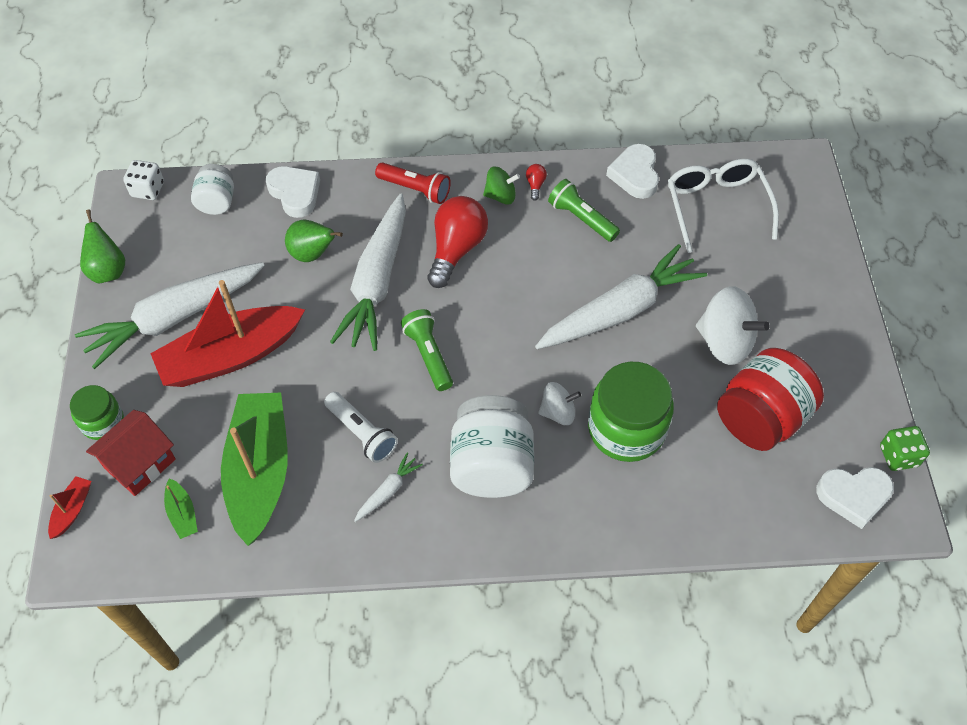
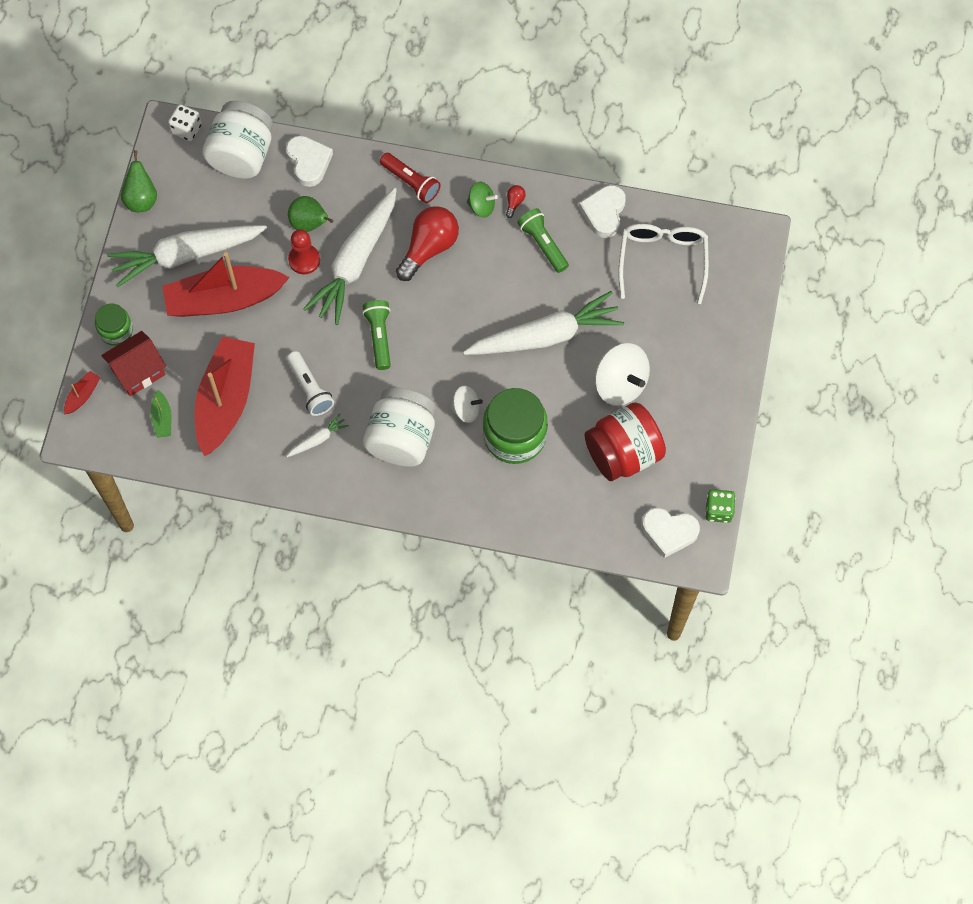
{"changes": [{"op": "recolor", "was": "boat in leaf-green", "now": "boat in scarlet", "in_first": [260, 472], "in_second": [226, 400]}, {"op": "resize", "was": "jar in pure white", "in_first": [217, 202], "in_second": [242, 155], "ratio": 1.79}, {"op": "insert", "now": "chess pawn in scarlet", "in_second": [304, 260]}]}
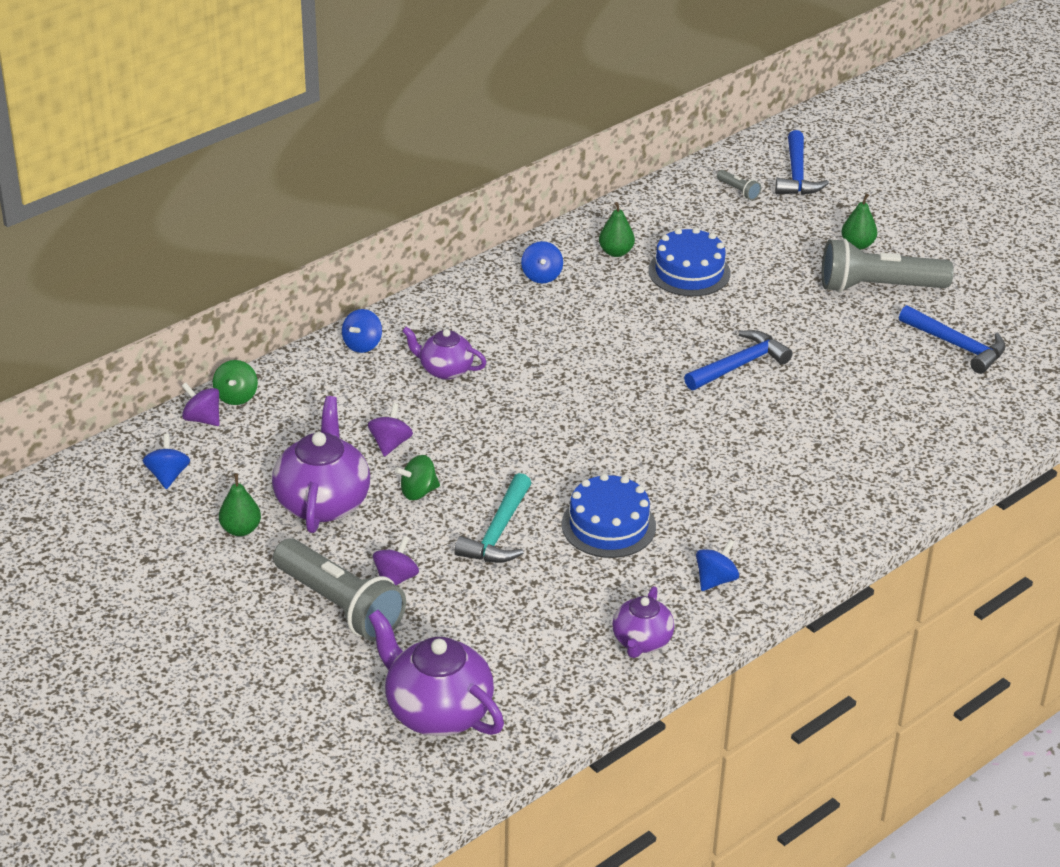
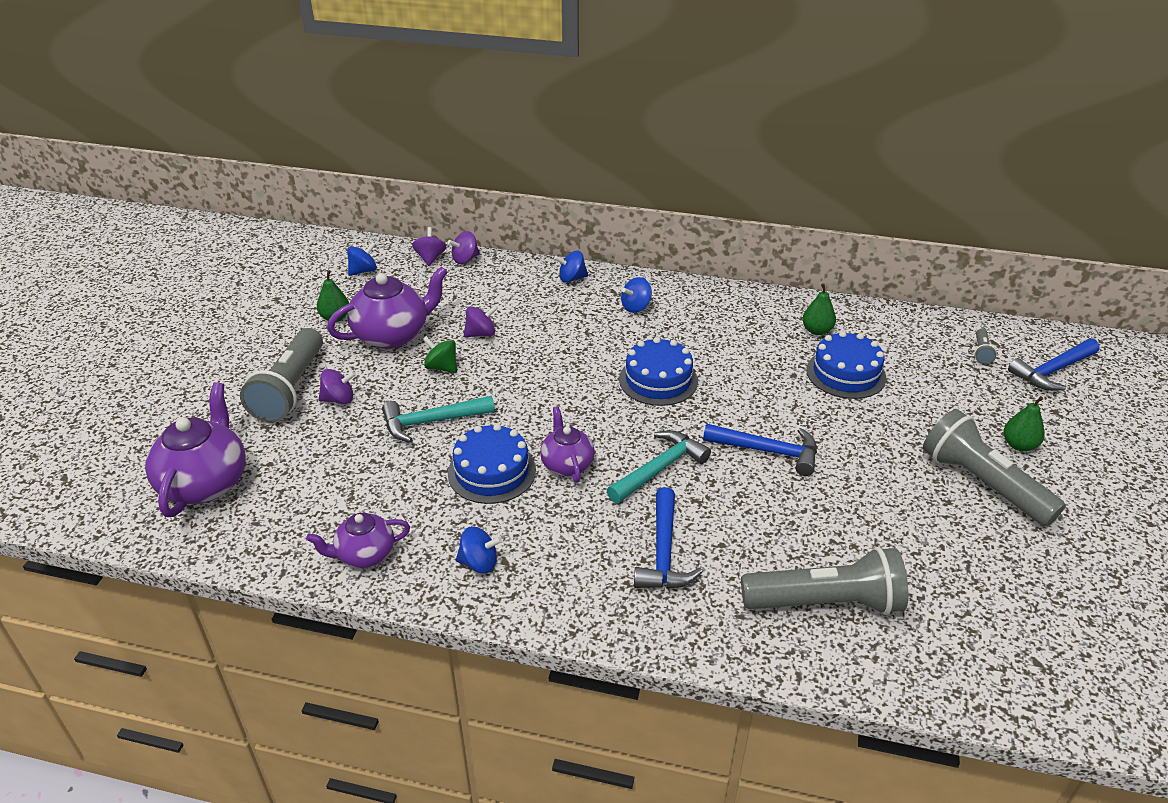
{"changes": [{"op": "recolor", "was": "toy top in leaf-green", "now": "toy top in purple", "in_first": [236, 396], "in_second": [465, 259]}, {"op": "move", "was": "china teapot in purple", "in_first": [445, 370], "in_second": [567, 464]}, {"op": "insert", "now": "carpenter's hammer in turquoise", "in_second": [659, 468]}, {"op": "insert", "now": "gateau in cobalt", "in_second": [658, 380]}, {"op": "move", "was": "toy top in cobalt", "in_first": [541, 276], "in_second": [636, 307]}, {"op": "move", "was": "carpenter's hammer in cobalt", "in_first": [957, 346], "in_second": [664, 552]}, {"op": "insert", "now": "torch in ash-grey", "in_second": [826, 602]}]}
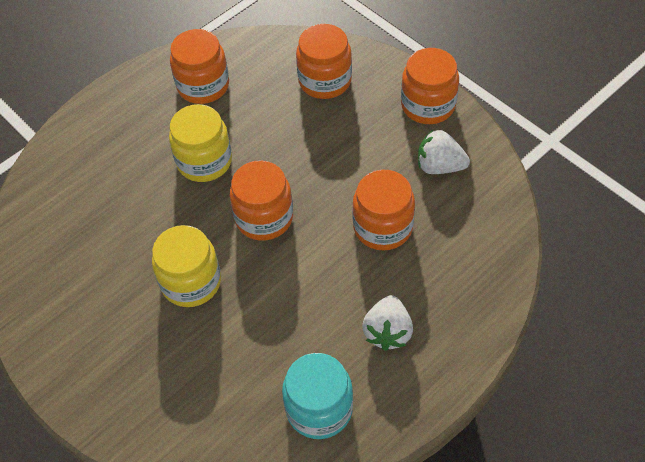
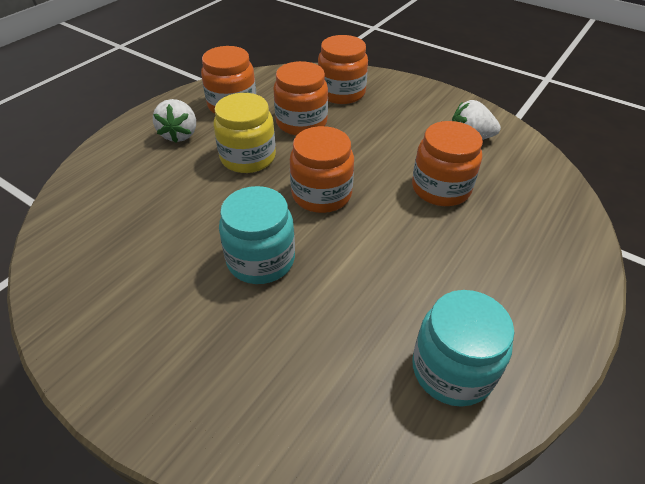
{"changes": [{"op": "move", "was": "berry in pure white", "in_first": [387, 332], "in_second": [180, 134]}, {"op": "recolor", "was": "jar in yellow", "now": "jar in turquoise", "in_first": [191, 282], "in_second": [261, 260]}, {"op": "move", "was": "jar in orange-coloured", "in_first": [428, 105], "in_second": [301, 122]}]}
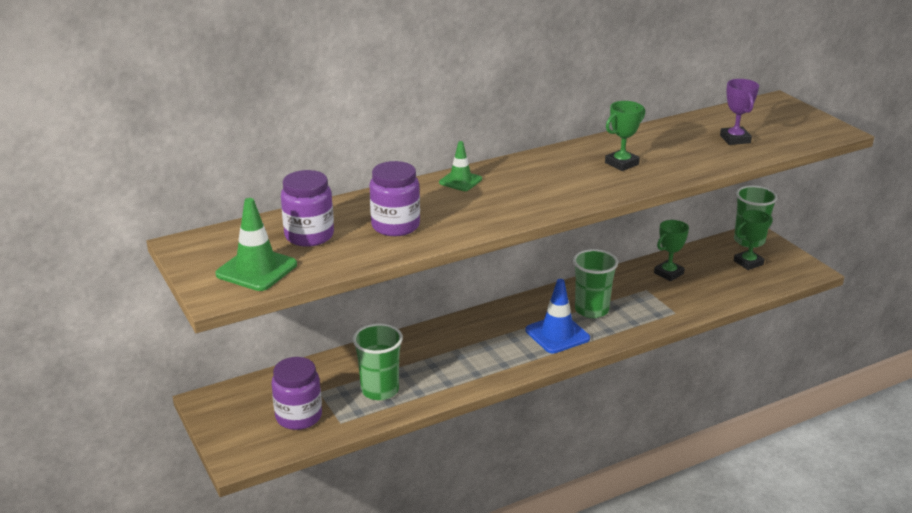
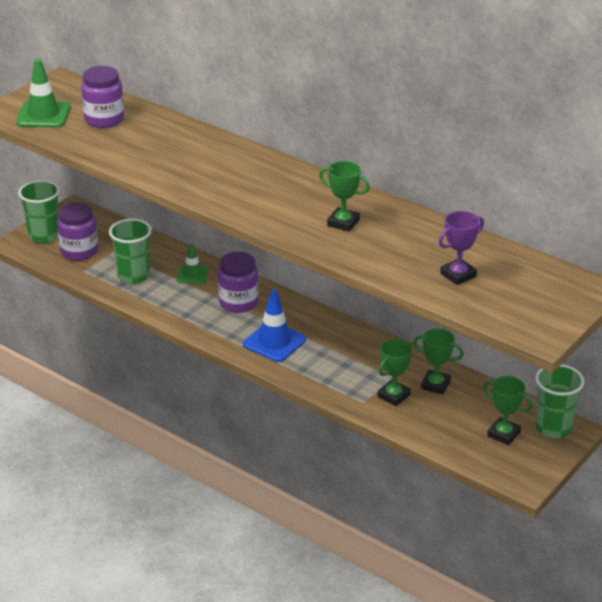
{"changes": [{"op": "move", "was": "beaker in leaf-green", "in_first": [591, 310], "in_second": [44, 236]}, {"op": "move", "was": "road cone in leaf-green", "in_first": [460, 181], "in_second": [192, 275]}, {"op": "move", "was": "jar in purple", "in_first": [395, 226], "in_second": [238, 303]}, {"op": "insert", "now": "trophy in leaf-green", "in_second": [393, 396]}]}
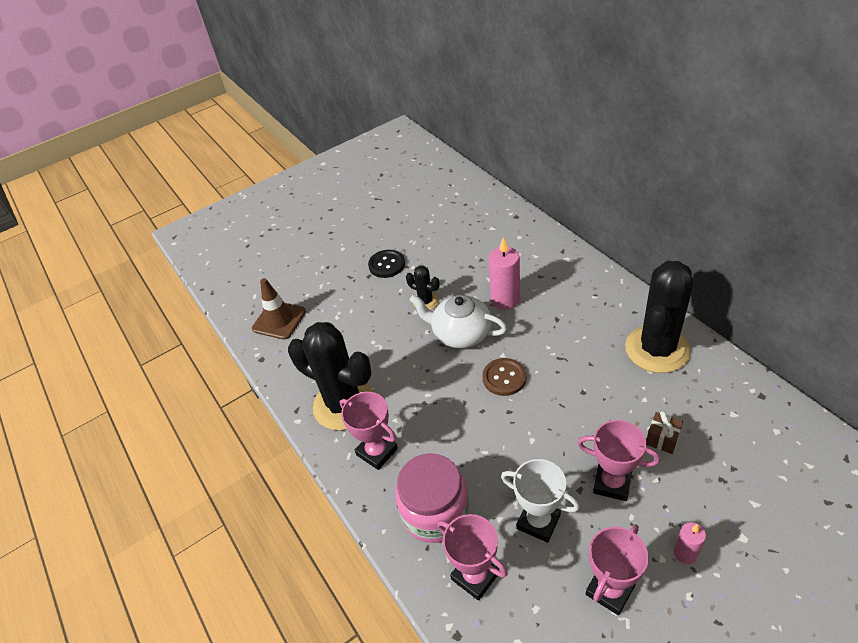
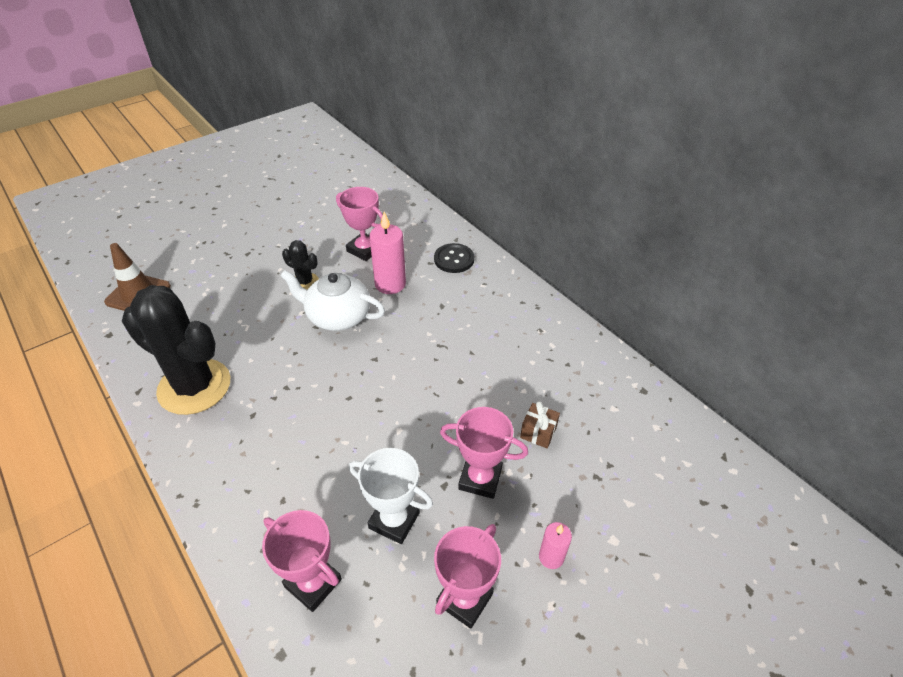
{"changes": [{"op": "move", "was": "trophy in rosy", "in_first": [377, 452], "in_second": [364, 250]}, {"op": "move", "was": "shirt button in black", "in_first": [387, 265], "in_second": [454, 259]}, {"op": "delete", "was": "jar in rosy", "in_first": [435, 512]}, {"op": "delete", "was": "shirt button in brown", "in_first": [504, 378]}, {"op": "delete", "was": "prickly plant in black", "in_first": [657, 349]}]}
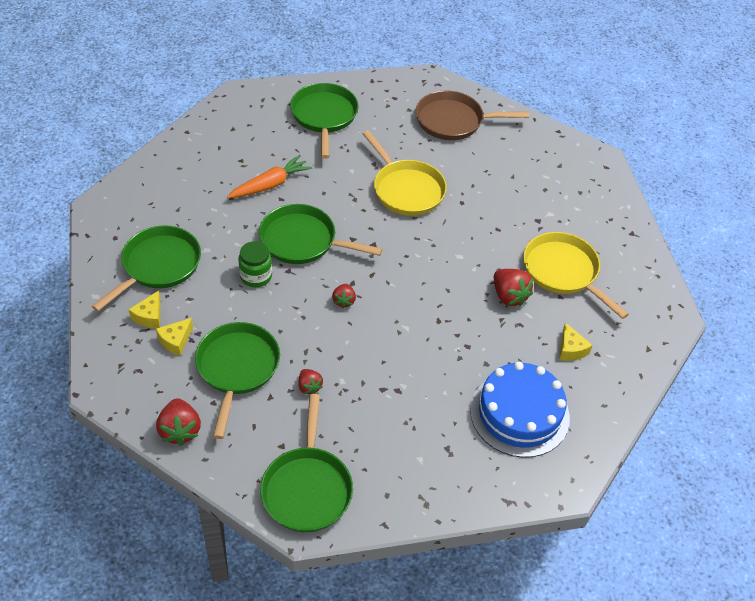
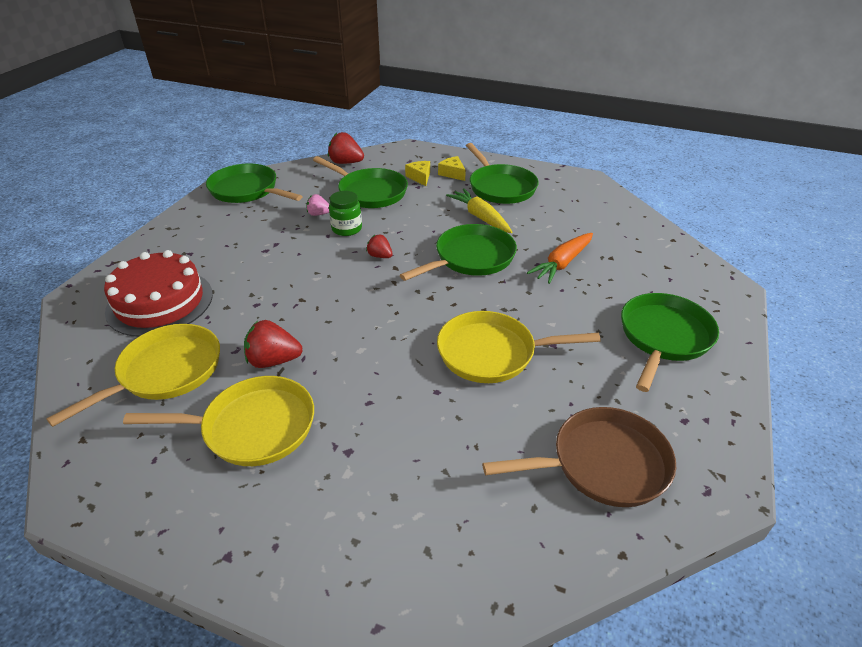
{"changes": [{"op": "replace", "was": "cheese wedge in yellow", "now": "pan in yellow", "in_first": [570, 349], "in_second": [165, 372]}, {"op": "recolor", "was": "gateau in cobalt", "now": "gateau in scarlet", "in_first": [519, 413], "in_second": [160, 302]}, {"op": "recolor", "was": "berry in scarlet", "now": "berry in rosy", "in_first": [309, 387], "in_second": [319, 214]}, {"op": "move", "was": "jar in leaf-green", "in_first": [256, 276], "in_second": [347, 229]}, {"op": "insert", "now": "carrot in yellow", "in_second": [480, 217]}, {"op": "rotate", "was": "pan in brown", "in_first": [453, 121], "in_second": [603, 464], "clockwise": 45}, {"op": "rotate", "was": "carrot in orange-coloured", "in_first": [270, 185], "in_second": [562, 263], "clockwise": 45}, {"op": "rotate", "was": "pan in leaf-green", "in_first": [324, 116], "in_second": [663, 337], "clockwise": -90}]}
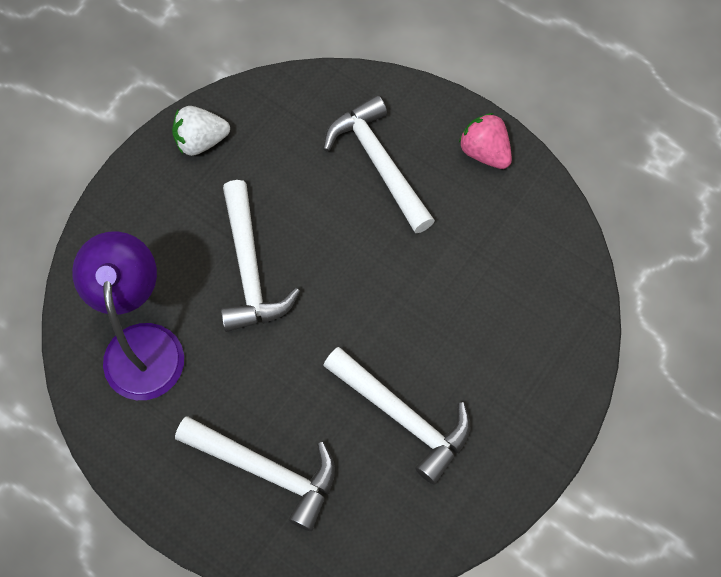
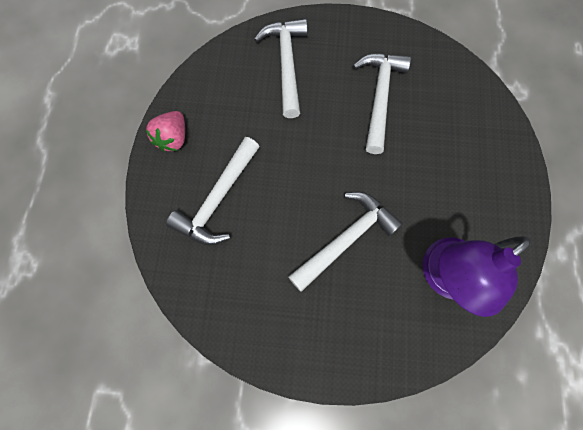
{"changes": [{"op": "move", "was": "carpenter's hammer in pure white", "in_first": [266, 470], "in_second": [286, 64]}, {"op": "delete", "was": "berry in pure white", "in_first": [201, 141]}]}
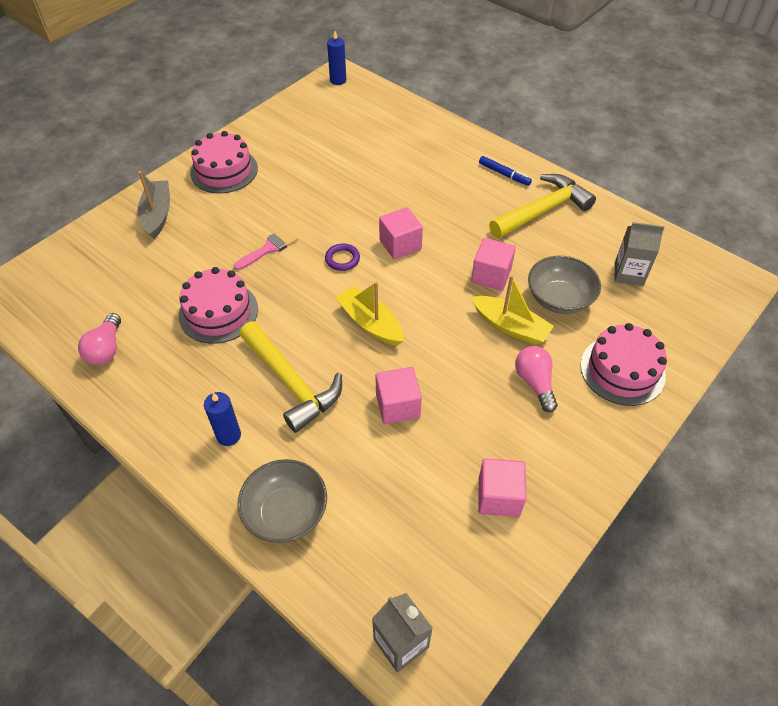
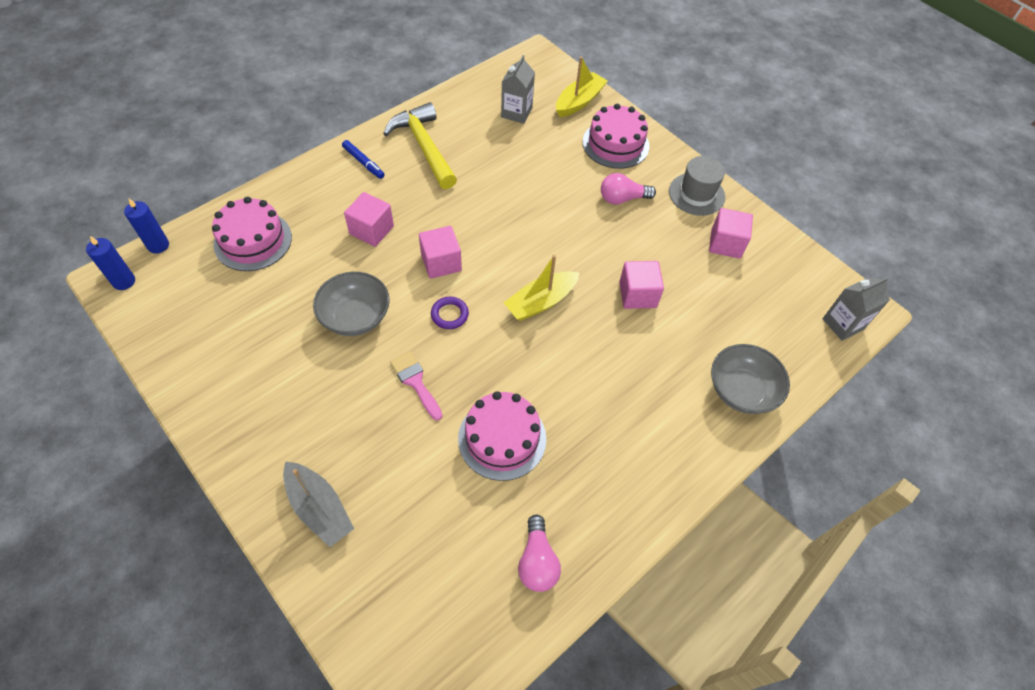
{"changes": [{"op": "move", "was": "wax candle in cobalt", "in_first": [228, 435], "in_second": [158, 245]}, {"op": "move", "was": "gateau in rosy", "in_first": [224, 170], "in_second": [253, 240]}, {"op": "rotate", "was": "boat in ash-grey", "in_first": [157, 214], "in_second": [319, 508], "clockwise": -135}, {"op": "move", "was": "deep dish in ash-grey", "in_first": [559, 299], "in_second": [355, 317]}, {"op": "rotate", "was": "felt pen in cobalt", "in_first": [504, 174], "in_second": [363, 162], "clockwise": 90}, {"op": "move", "was": "solid cube in rosy", "in_first": [491, 275], "in_second": [371, 230]}, {"op": "rotate", "was": "bulb in rosy", "in_first": [106, 349], "in_second": [537, 561], "clockwise": 75}, {"op": "move", "was": "boat in yellow", "in_first": [510, 326], "in_second": [579, 101]}, {"op": "insert", "now": "tall hat in ash-grey", "in_second": [696, 194]}, {"op": "delete", "was": "carpenter's hammer in yellow", "in_first": [291, 383]}]}
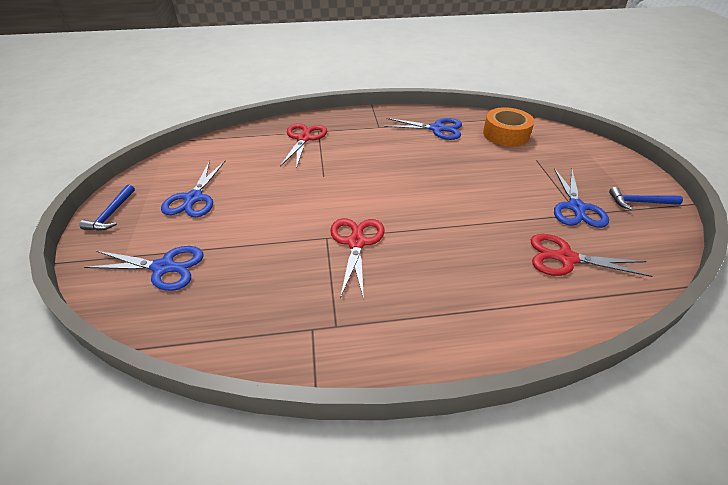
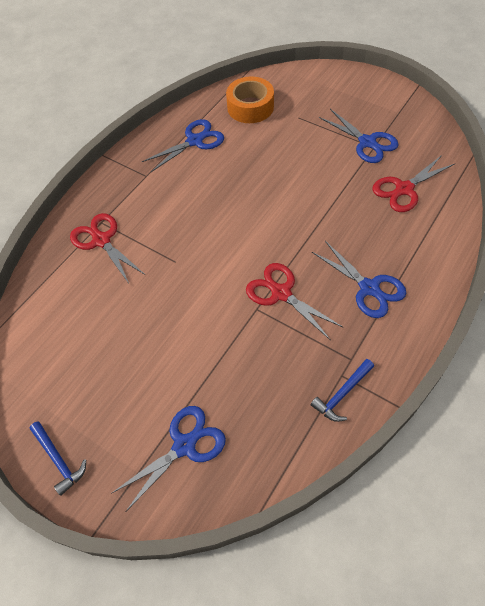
{"changes": [{"op": "move", "was": "carpenter's hammer in cobalt", "in_first": [639, 202], "in_second": [342, 394]}, {"op": "move", "was": "pair of scissors in cobalt", "in_first": [194, 198], "in_second": [369, 288]}]}
